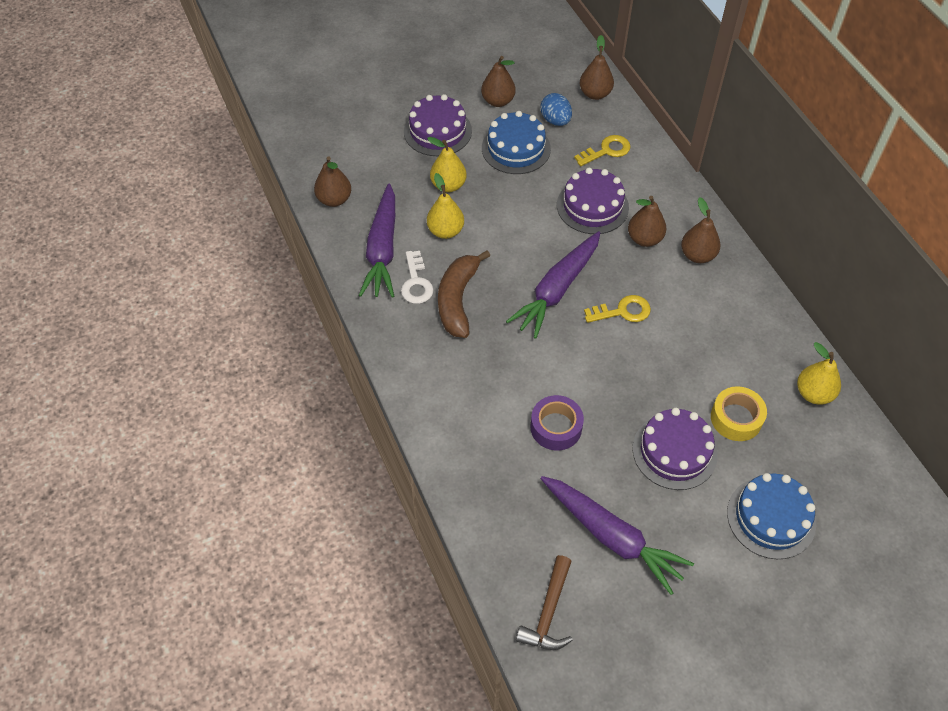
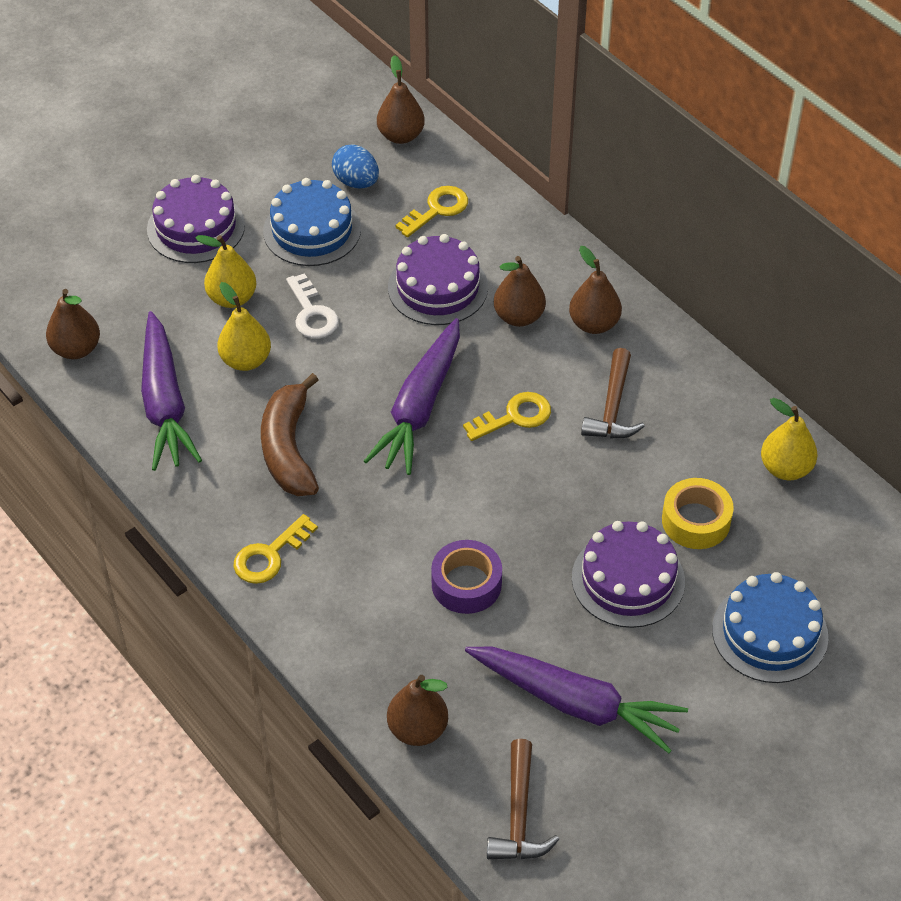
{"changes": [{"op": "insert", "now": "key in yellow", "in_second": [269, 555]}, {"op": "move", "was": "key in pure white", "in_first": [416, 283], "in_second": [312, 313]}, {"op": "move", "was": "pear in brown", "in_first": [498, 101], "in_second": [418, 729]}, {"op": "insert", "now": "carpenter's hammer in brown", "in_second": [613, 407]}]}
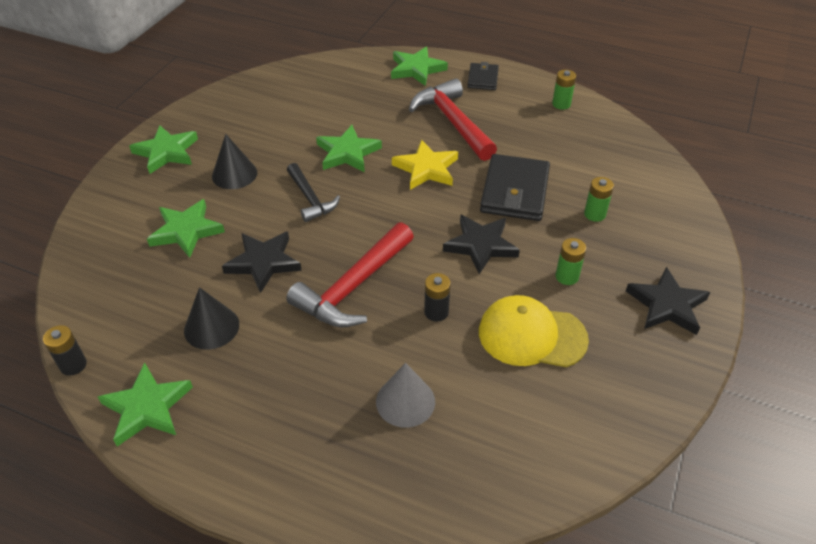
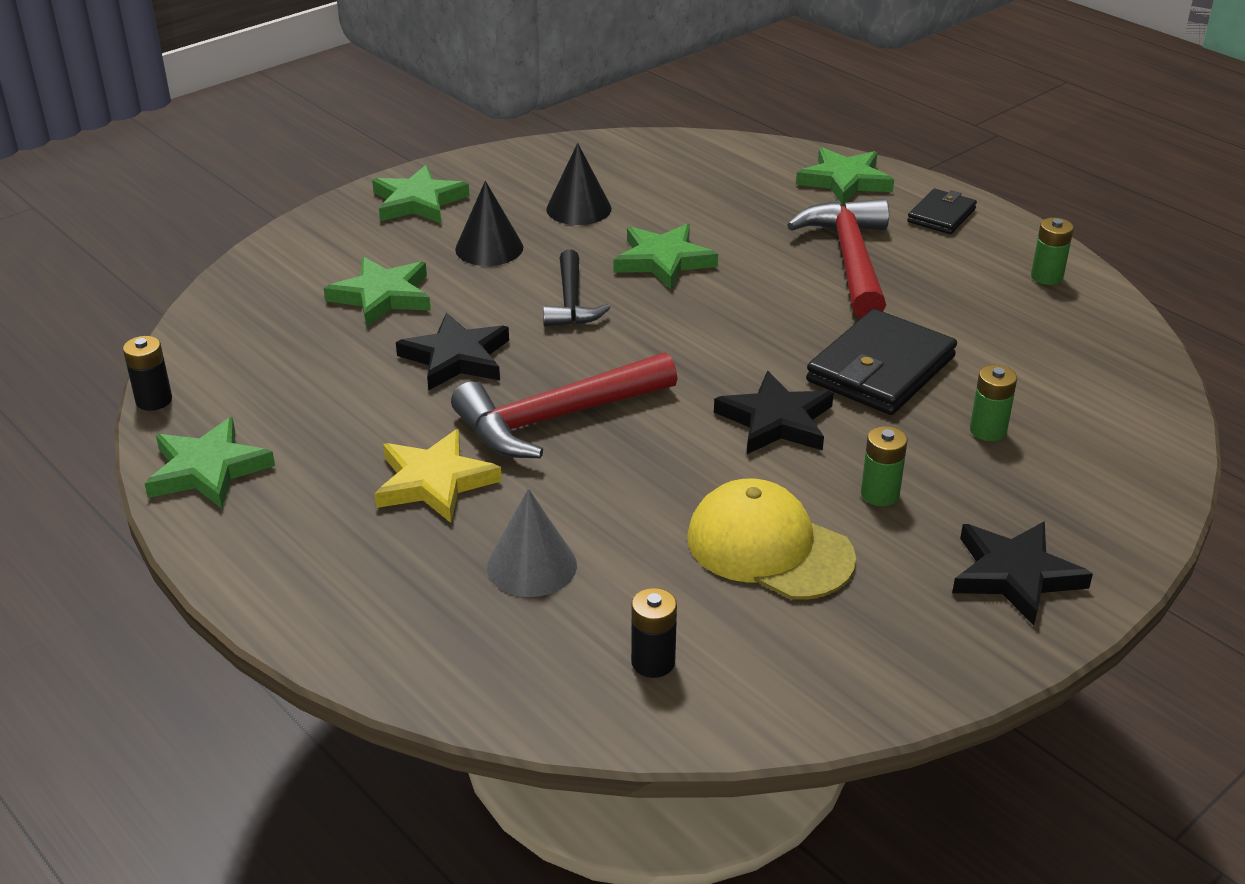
{"changes": [{"op": "move", "was": "star in yellow", "in_first": [426, 169], "in_second": [434, 481]}, {"op": "move", "was": "solid cone in black", "in_first": [211, 327], "in_second": [578, 208]}, {"op": "move", "was": "AA battery in black", "in_first": [436, 312], "in_second": [653, 662]}]}
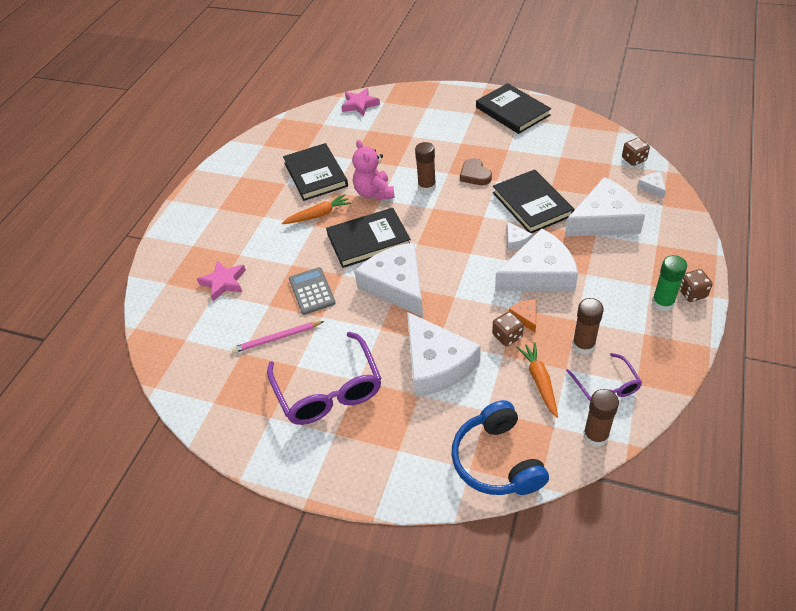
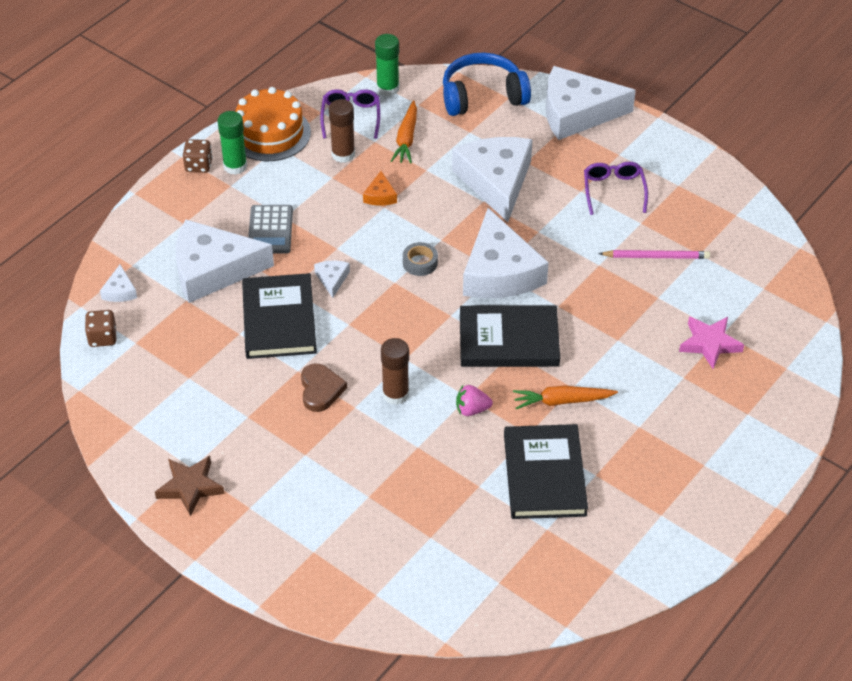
{"changes": [{"op": "replace", "was": "book in black", "now": "star in brown", "in_first": [512, 111], "in_second": [190, 487]}, {"op": "insert", "now": "gateau in orange-coloured", "in_second": [270, 133]}, {"op": "move", "was": "pocket calculator in ash-grey", "in_first": [312, 291], "in_second": [270, 230]}, {"op": "recolor", "was": "glue stick in brown", "now": "glue stick in leaf-green", "in_first": [595, 435], "in_second": [388, 88]}, {"op": "insert", "now": "sticky tape in ash-grey", "in_second": [420, 263]}, {"op": "rotate", "was": "headset in cobalt", "in_first": [497, 460], "in_second": [482, 96], "clockwise": -105}, {"op": "replace", "was": "teddy in rosy", "now": "berry in rosy", "in_first": [374, 193], "in_second": [472, 410]}, {"op": "move", "was": "cheese wedge in pure white", "in_first": [539, 274], "in_second": [577, 113]}, {"op": "resize", "was": "glasses in purple", "in_first": [329, 390], "in_second": [613, 190], "ratio": 0.57}, {"op": "delete", "was": "star in rosy", "in_first": [360, 105]}, {"op": "delete", "was": "game die in brown", "in_first": [507, 336]}]}
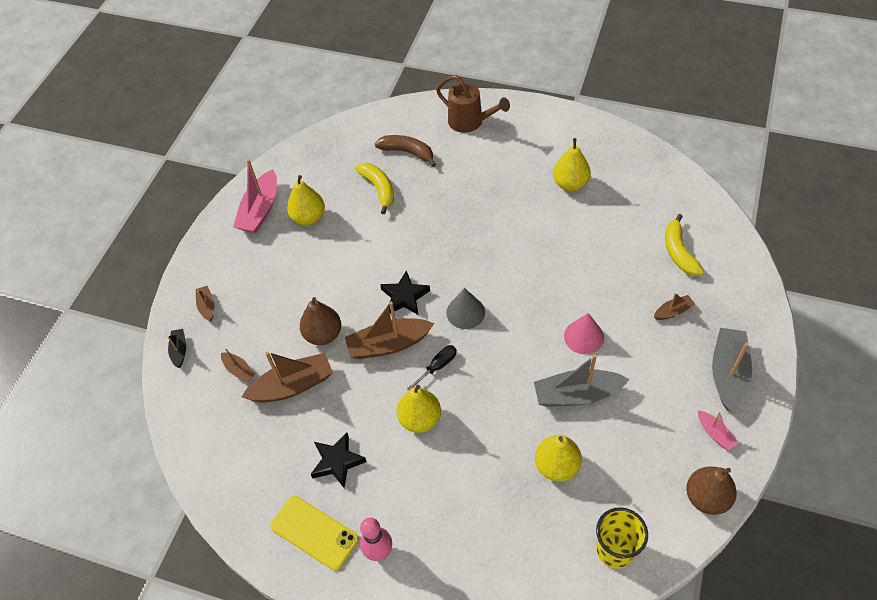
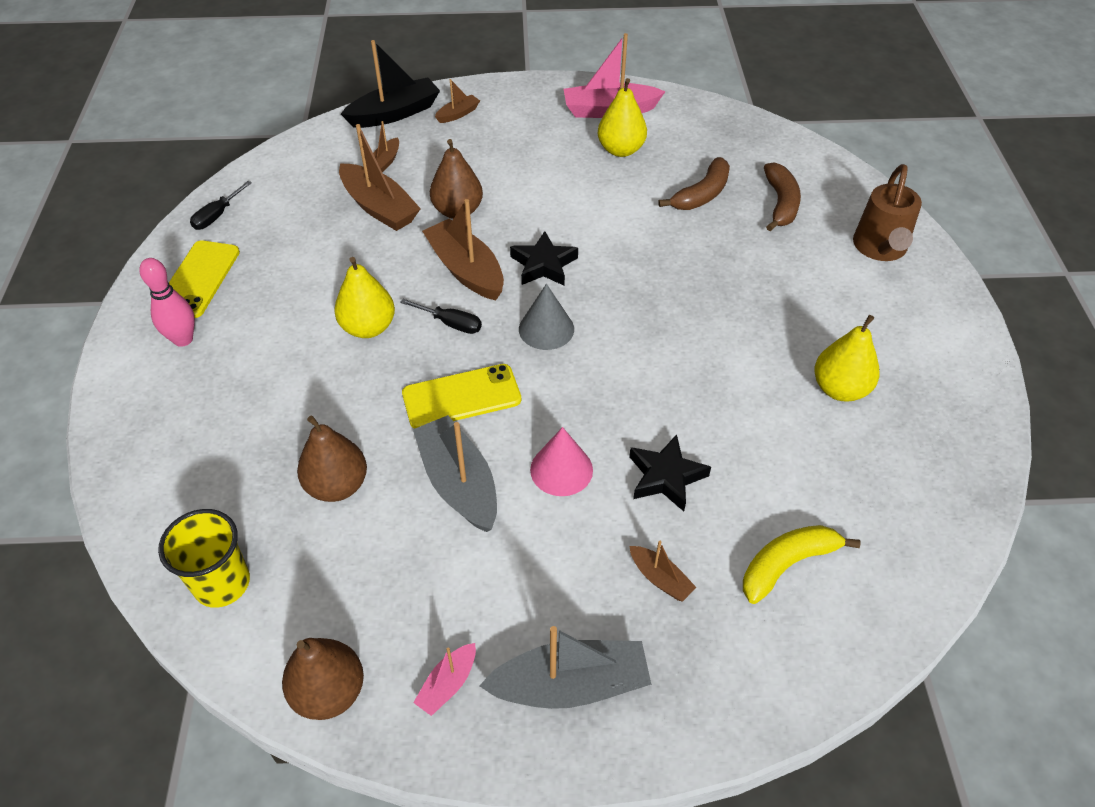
{"changes": [{"op": "insert", "now": "flat screwdriver in black", "in_second": [217, 216]}, {"op": "recolor", "was": "pear in yellow", "now": "pear in brown", "in_first": [556, 466], "in_second": [337, 485]}, {"op": "resize", "was": "boat in black", "in_first": [179, 350], "in_second": [394, 113], "ratio": 1.98}, {"op": "insert", "now": "smartphone in yellow", "in_second": [461, 397]}, {"op": "move", "was": "star in black", "in_first": [337, 462], "in_second": [665, 477]}, {"op": "recolor", "was": "toy banana in yellow", "now": "toy banana in brown", "in_first": [378, 189], "in_second": [702, 194]}]}
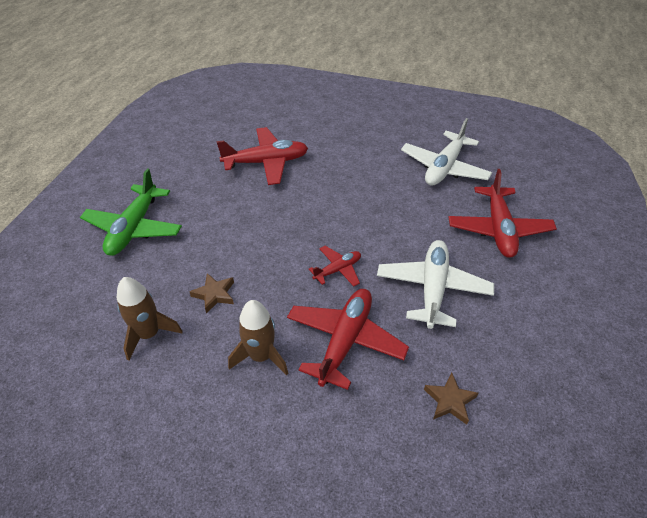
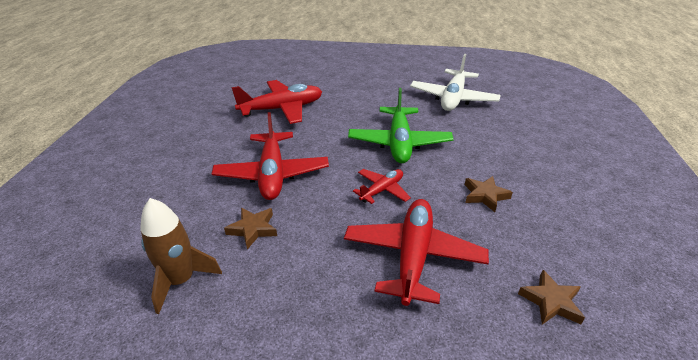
{"changes": [{"op": "move", "was": "aeroplane in scarlet", "in_first": [498, 229], "in_second": [272, 174]}, {"op": "move", "was": "aeroplane in leaf-green", "in_first": [134, 228], "in_second": [399, 143]}, {"op": "replace", "was": "aeroplane in pure white", "now": "star in brown", "in_first": [432, 289], "in_second": [485, 195]}, {"op": "delete", "was": "toy rocket in brown", "in_first": [261, 356]}]}
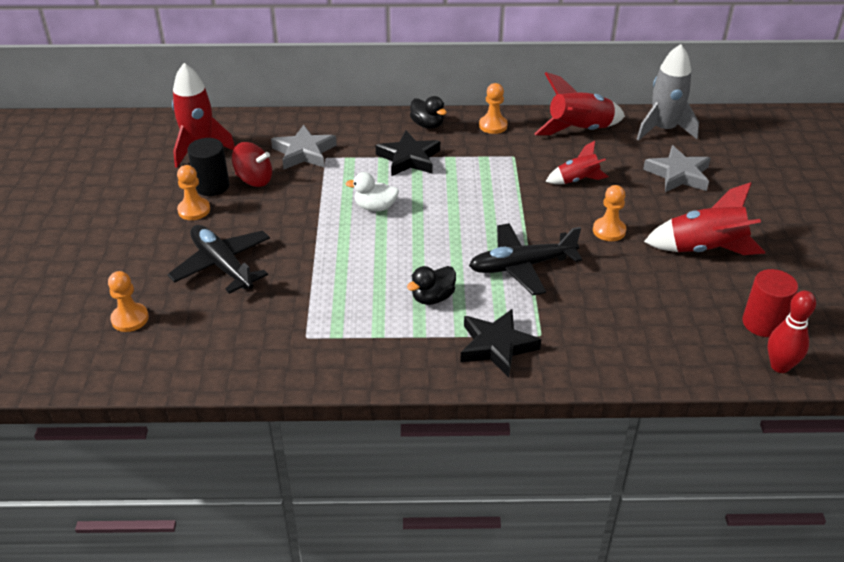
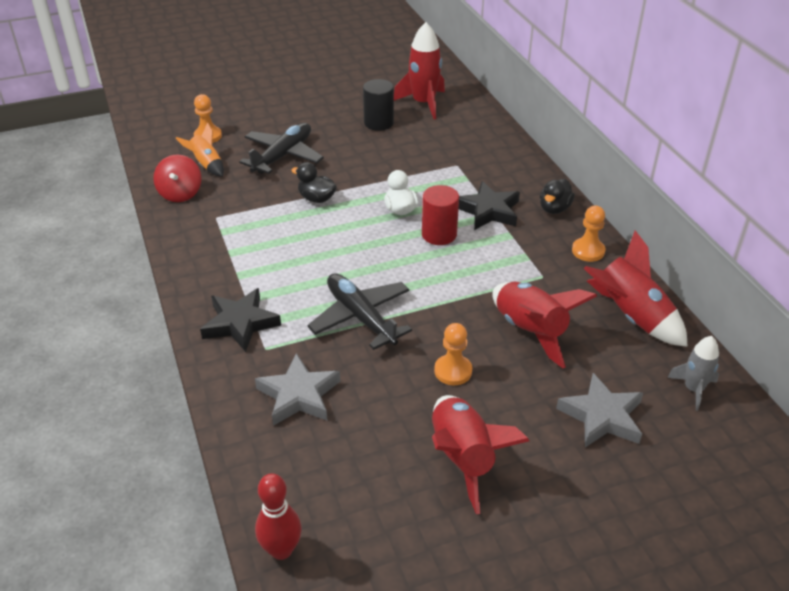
{"changes": [{"op": "move", "was": "toy top in scarlet", "in_first": [254, 180], "in_second": [180, 193]}, {"op": "insert", "now": "toy rocket in orange-coloured", "in_second": [206, 165]}, {"op": "move", "was": "star in ash-grey", "in_first": [304, 152], "in_second": [298, 395]}, {"op": "move", "was": "toy duck in black", "in_first": [432, 298], "in_second": [316, 198]}, {"op": "move", "was": "cylinder in scarlet", "in_first": [762, 323], "in_second": [439, 234]}, {"op": "resize", "was": "toy rocket in scarlet", "in_first": [577, 180], "in_second": [530, 331], "ratio": 1.68}, {"op": "resize", "was": "toy rocket in ash-grey", "in_first": [663, 129], "in_second": [693, 389], "ratio": 0.59}, {"op": "delete", "was": "chess pawn in orange-coloured", "in_first": [194, 210]}]}
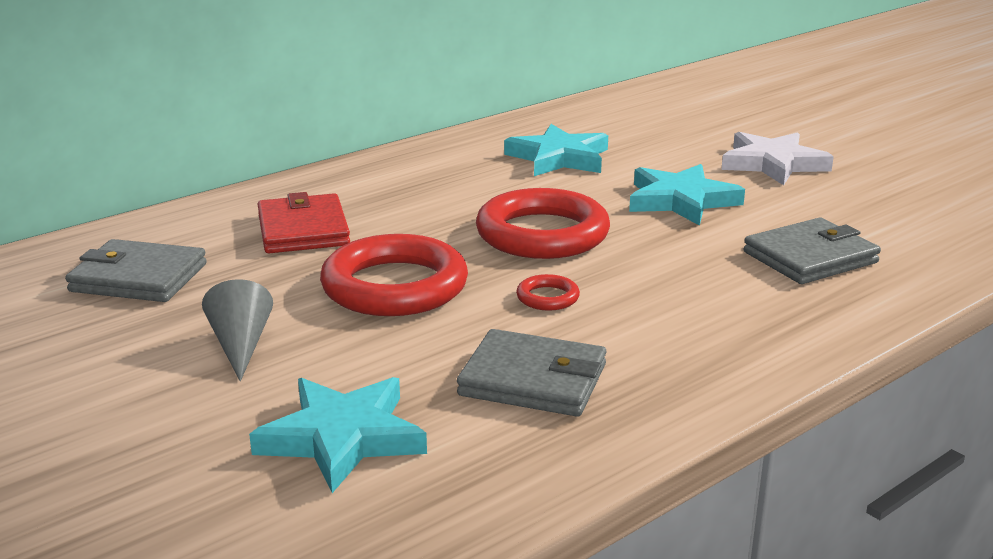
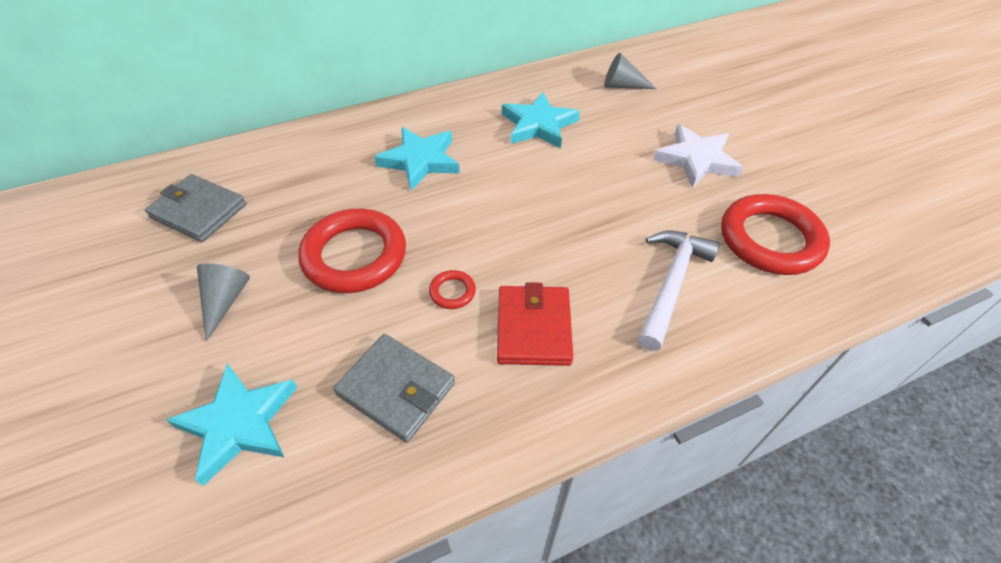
{"changes": [{"op": "move", "was": "star in turquoise", "in_first": [681, 201], "in_second": [420, 160]}, {"op": "move", "was": "billfold in scarlet", "in_first": [303, 230], "in_second": [534, 328]}, {"op": "insert", "now": "solid cone in ash-grey", "in_second": [623, 86]}, {"op": "replace", "was": "billfold in ash-grey", "now": "carpenter's hammer in pure white", "in_first": [810, 257], "in_second": [671, 284]}, {"op": "move", "was": "ring in scarlet", "in_first": [542, 234], "in_second": [770, 239]}]}
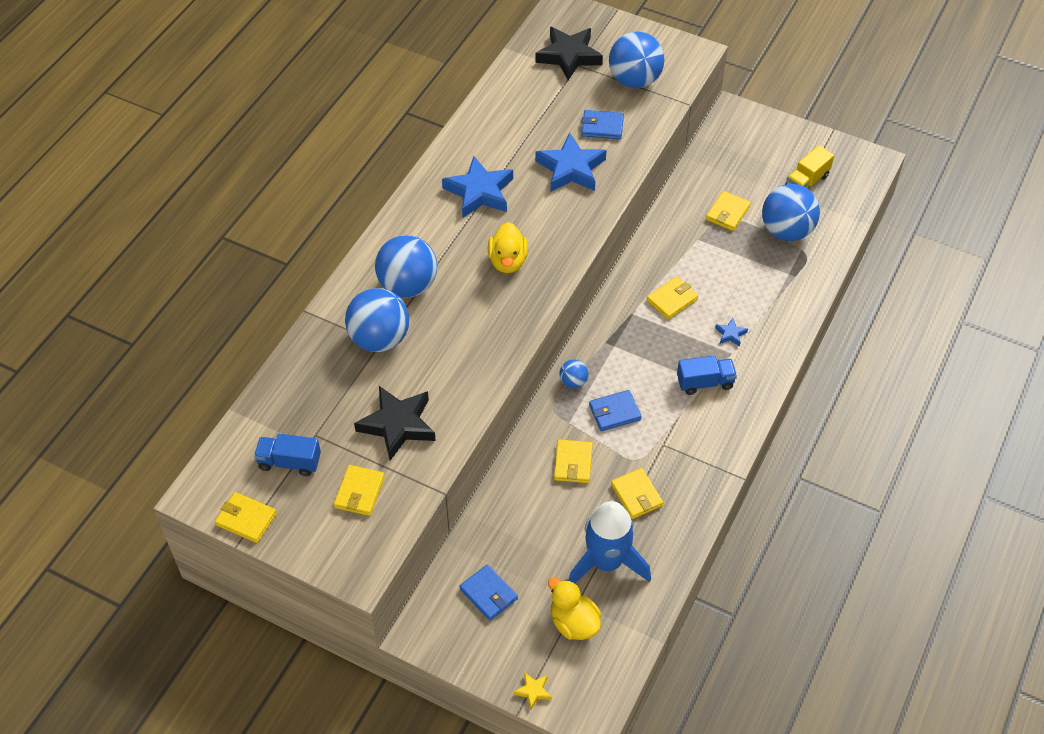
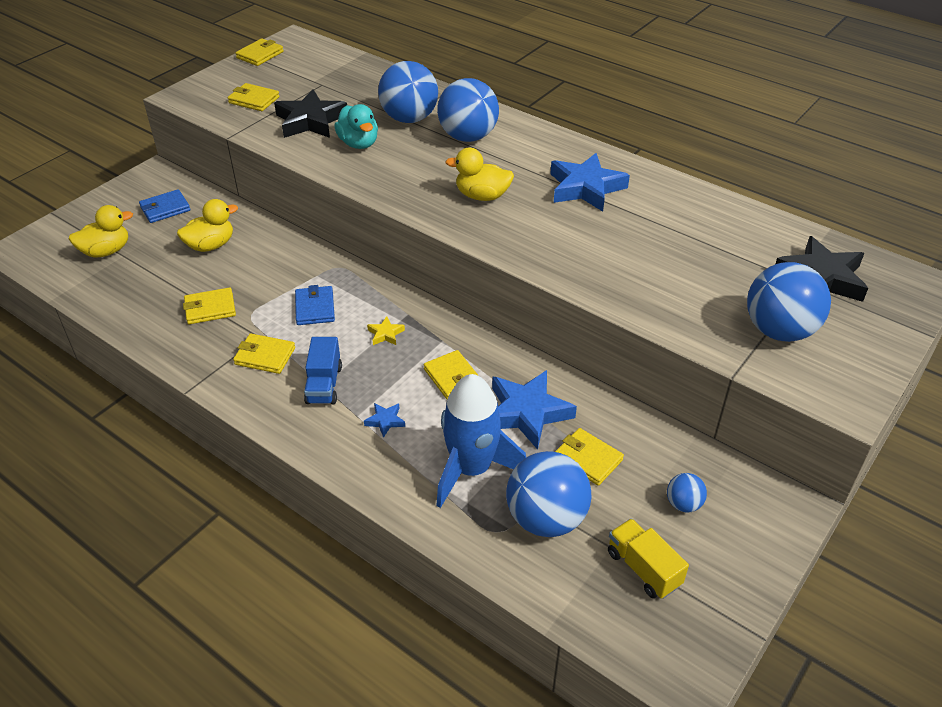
{"changes": [{"op": "insert", "now": "toy duck in yellow", "in_second": [211, 245]}, {"op": "move", "was": "billfold in yellow", "in_first": [573, 463], "in_second": [265, 356]}, {"op": "insert", "now": "toy duck in turquoise", "in_second": [359, 143]}, {"op": "move", "was": "star in yellow", "in_first": [533, 691], "in_second": [385, 334]}, {"op": "move", "was": "toy rocket in cobalt", "in_first": [606, 562], "in_second": [471, 469]}, {"op": "move", "was": "star in cobalt", "in_first": [571, 168], "in_second": [527, 413]}, {"op": "move", "was": "sphere in cobalt", "in_first": [573, 382], "in_second": [683, 504]}, {"op": "delete", "was": "lorry in cobalt", "in_first": [289, 462]}, {"op": "delete", "was": "billfold in cobalt", "in_first": [602, 127]}]}
